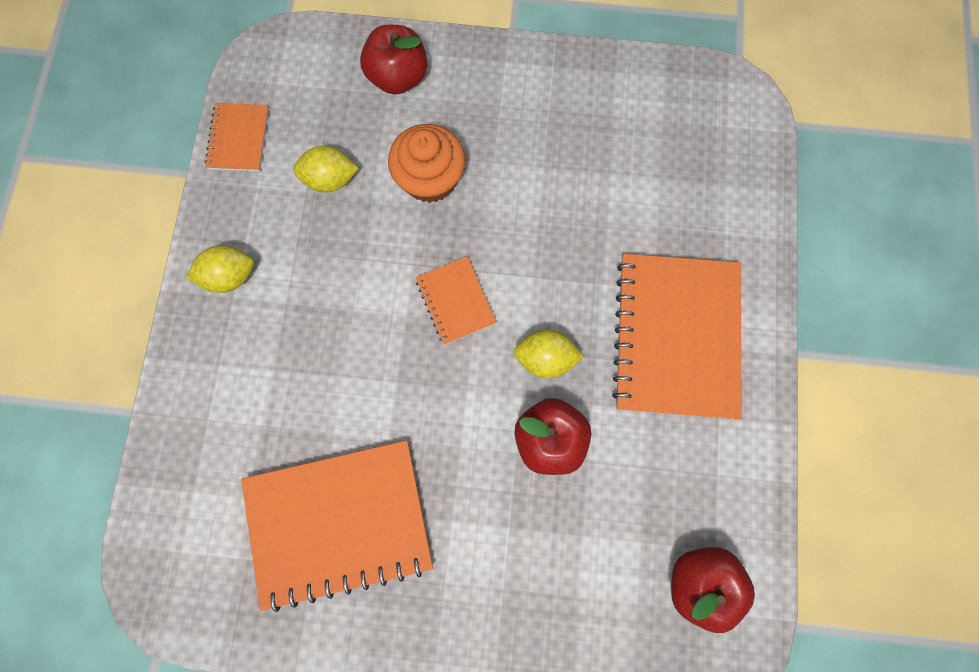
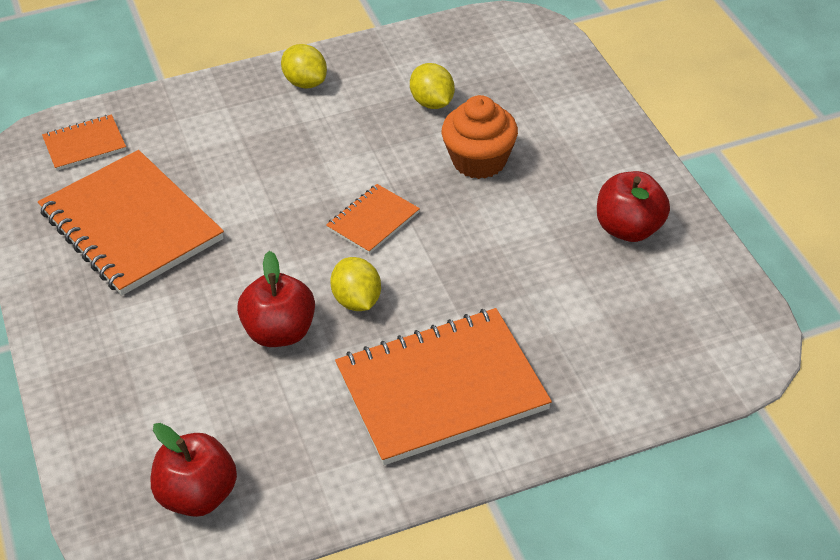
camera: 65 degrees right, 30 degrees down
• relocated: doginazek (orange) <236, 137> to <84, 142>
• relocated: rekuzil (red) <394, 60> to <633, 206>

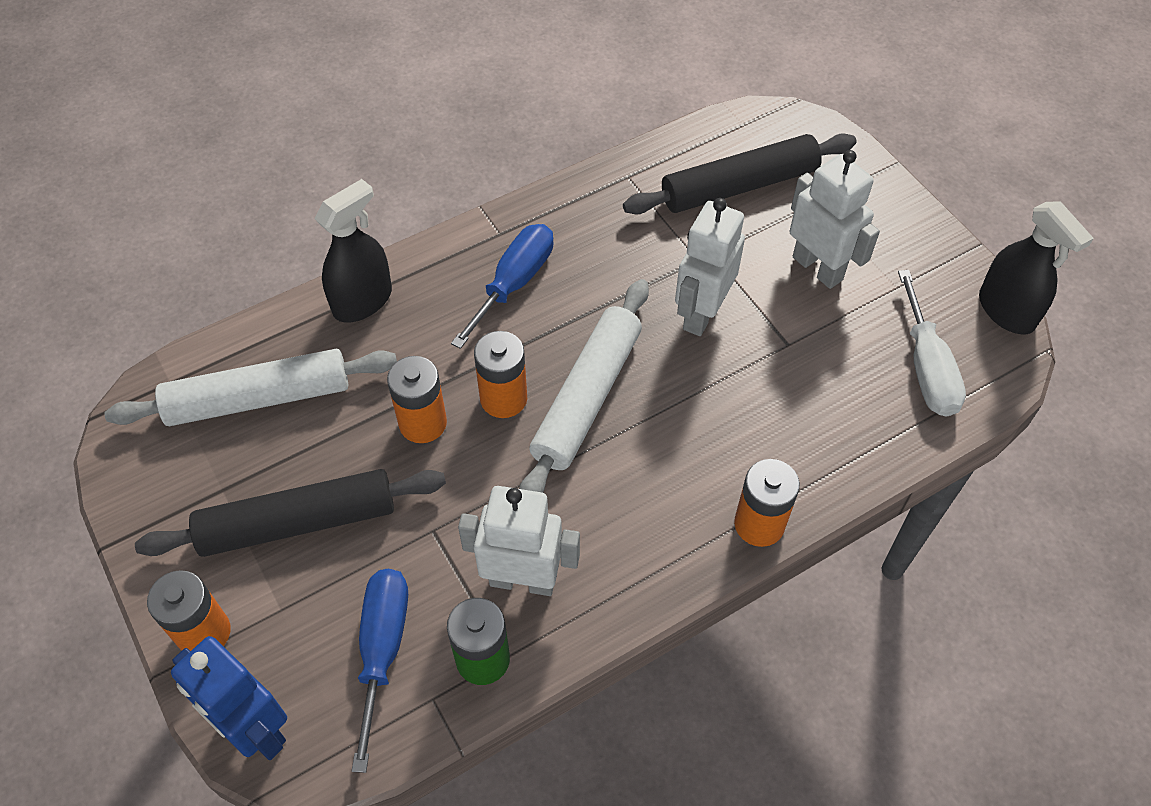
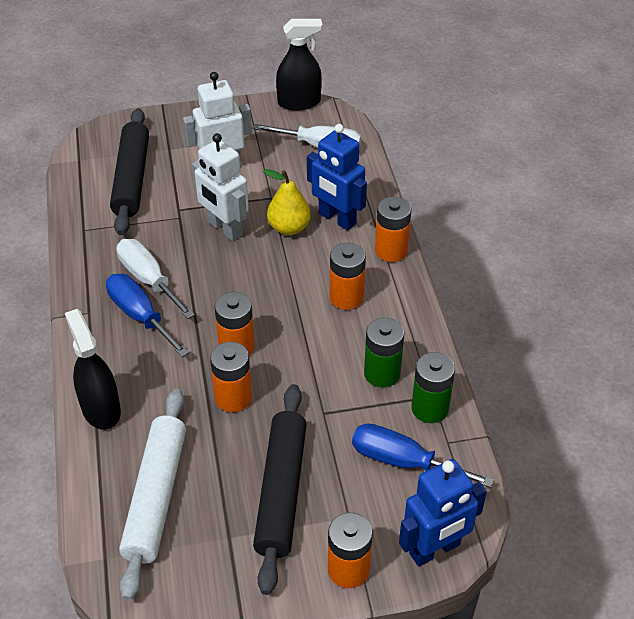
camera: 70 degrees left, 10 degrees down
• appeared: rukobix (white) <155, 279>
• appeared: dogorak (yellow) <287, 202>
• appeared: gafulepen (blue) <337, 177>
• appeared: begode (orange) <348, 276>
• exchanged: gafulepen (white) <519, 541> to begode (green) <384, 353>
• missing: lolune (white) <584, 386>

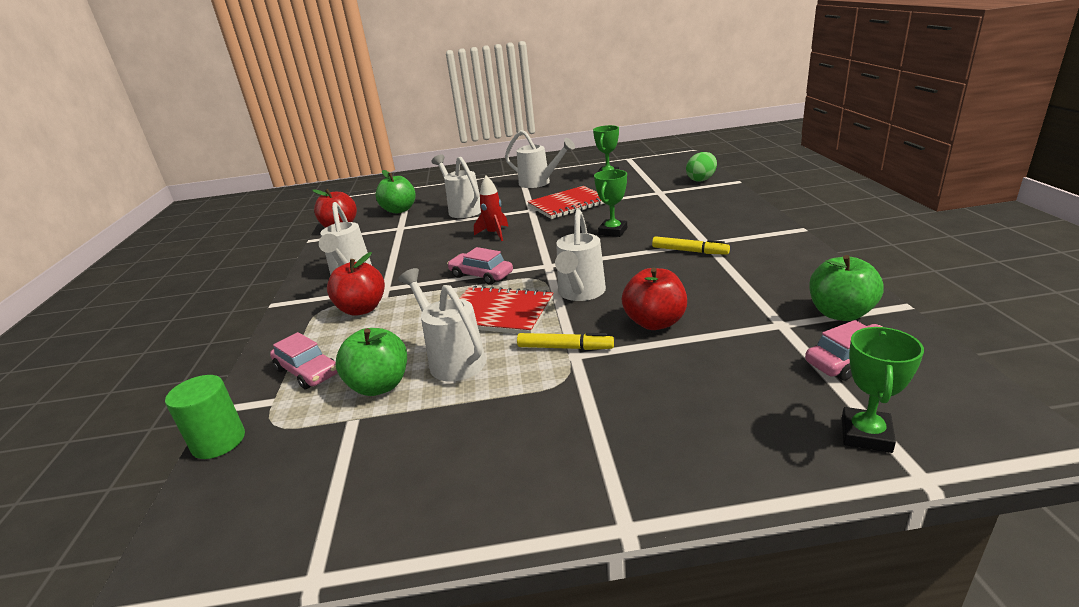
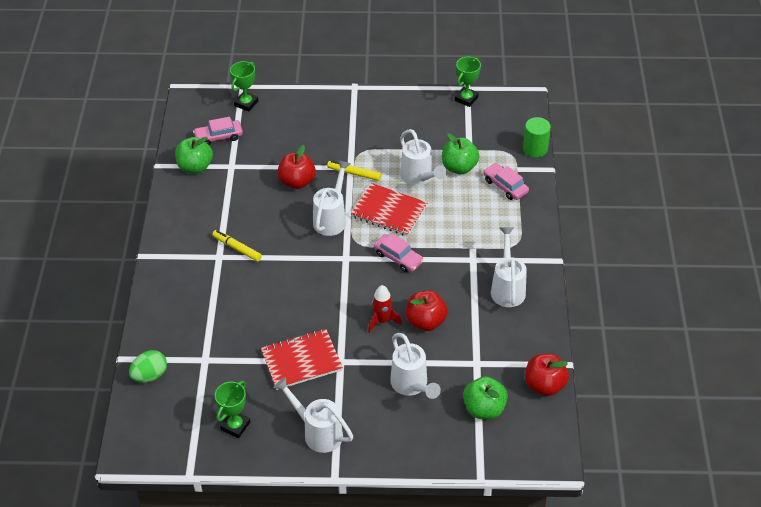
camera: 175 degrees left, 20 degrees up
• relocated: rekuzil (red) <356, 284> to <427, 311>
• relocated: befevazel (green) <610, 203> to <468, 82>

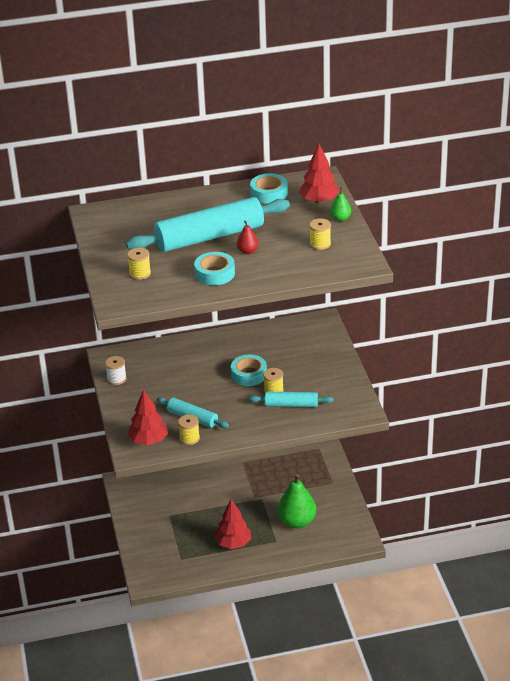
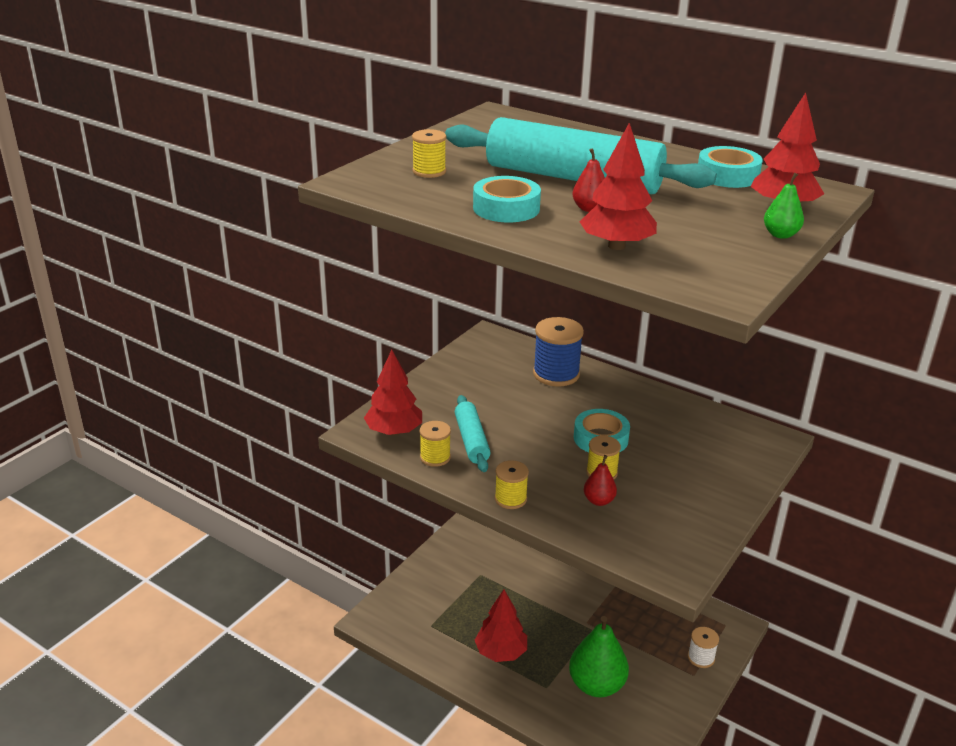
camera: 45 degrees right, 5 degrees down
• relocated: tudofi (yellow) <320, 234> to <512, 484>
• appeared: tudofi (blue) <558, 352>
• appeared: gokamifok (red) <618, 186>
• exchanged: lolune (turquoise) <291, 399> to dogorak (red) <600, 480>
• relocated: tudofi (white) <116, 370> to <703, 647>

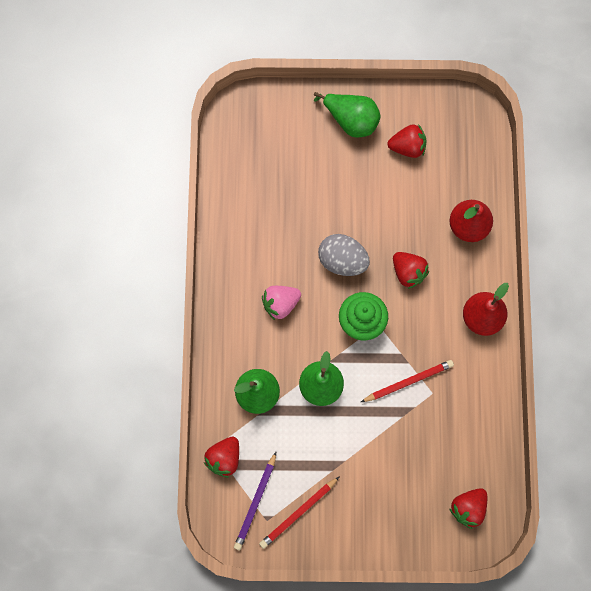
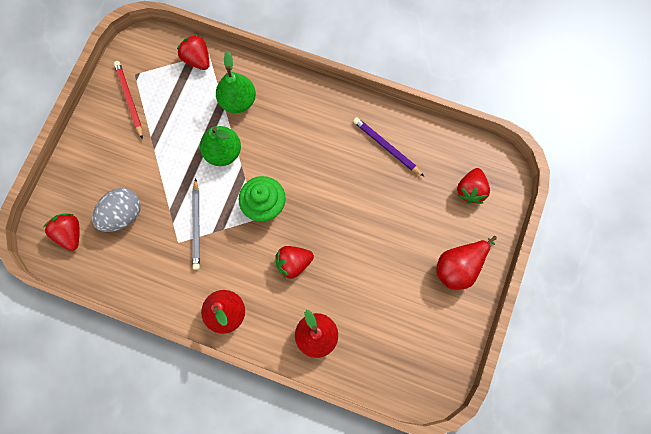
camera: 110 degrees right, 0 degrees up
• relocated: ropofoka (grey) <344, 255> to <116, 210>
• colour: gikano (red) <407, 381> to gikano (grey) <196, 224>
• relocated: gikano (purple) <255, 501> to <388, 146>
• colour: dogorak (green) <347, 115> to dogorak (red) <466, 263>
• relocated: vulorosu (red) <407, 141> to <473, 186>
• missing: vulorosu (pink) <281, 303>

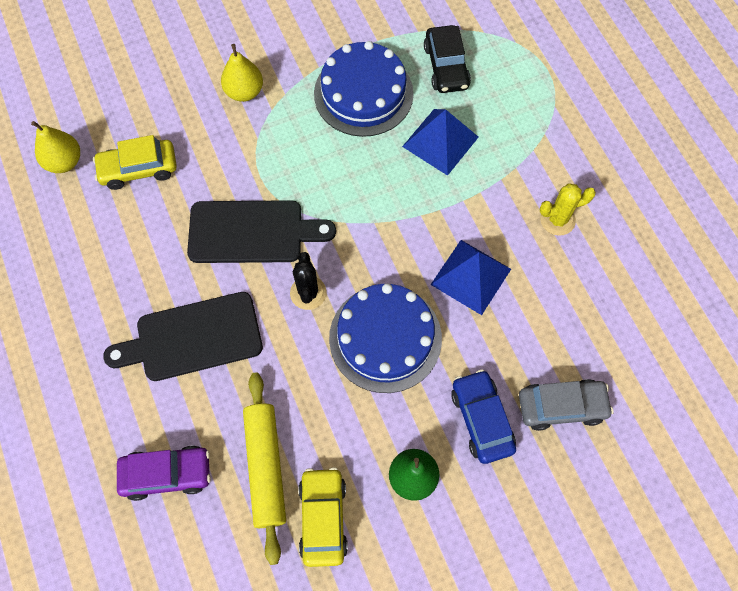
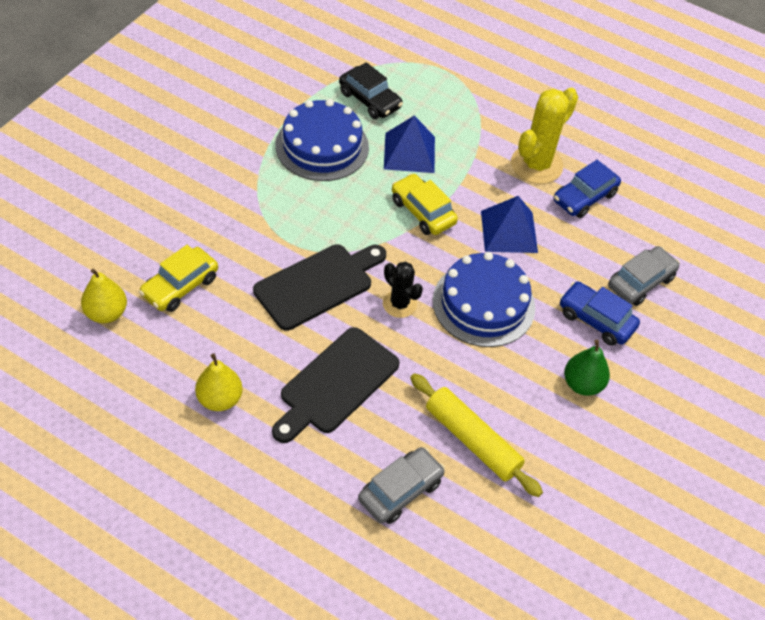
camera: 40 degrees left, 15 degrees down
• relocated: dogorak (yellow) <242, 73> to <219, 382>
• colour: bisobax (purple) <164, 473> to bisobax (grey) <401, 485>
• relocated: bisobax (yellow) <323, 517> to <425, 204>
• size: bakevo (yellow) <568, 209> = <544, 136> x1.71
• appeared: bisobax (blue) <587, 189>

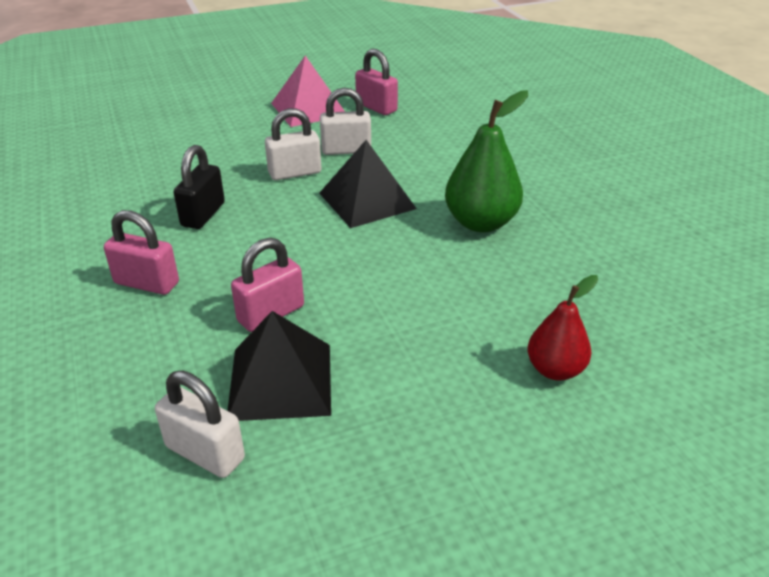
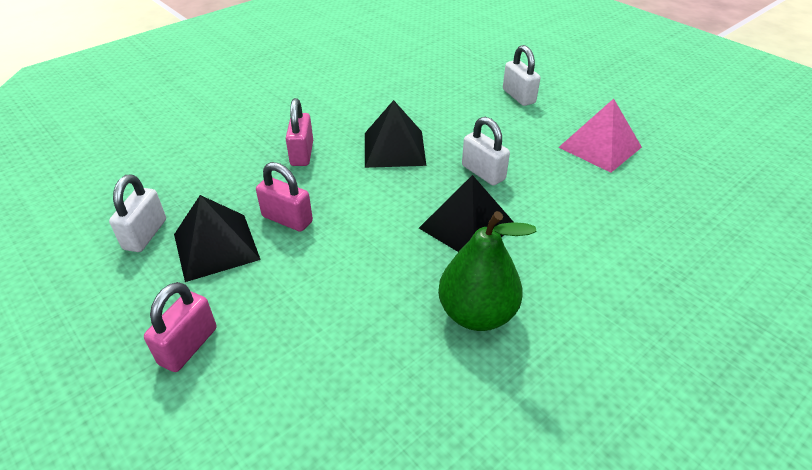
camera: 70 degrees right, 5 degrees up
• relocated: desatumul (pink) <376, 82> to <180, 327>
• exchanged: desatumul (black) <199, 187> to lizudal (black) <395, 134>
• relocated: desatumul (white) <345, 121> to <521, 75>
• missing: dogorak (red) <563, 328>

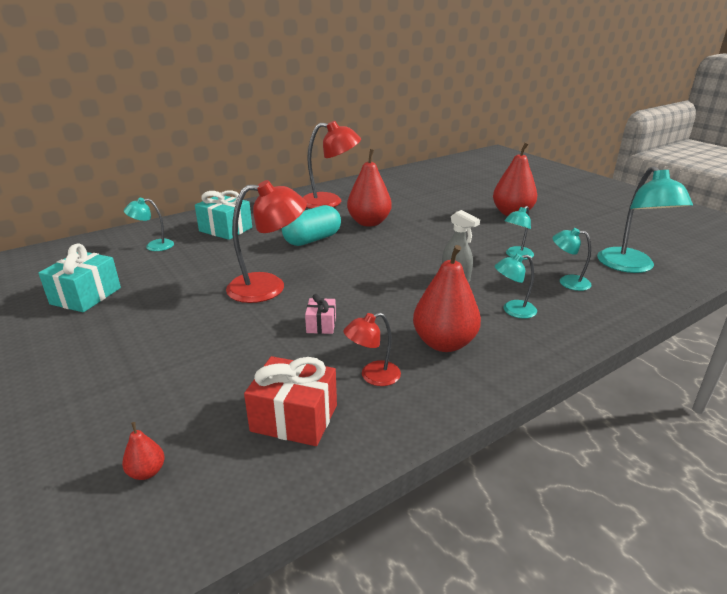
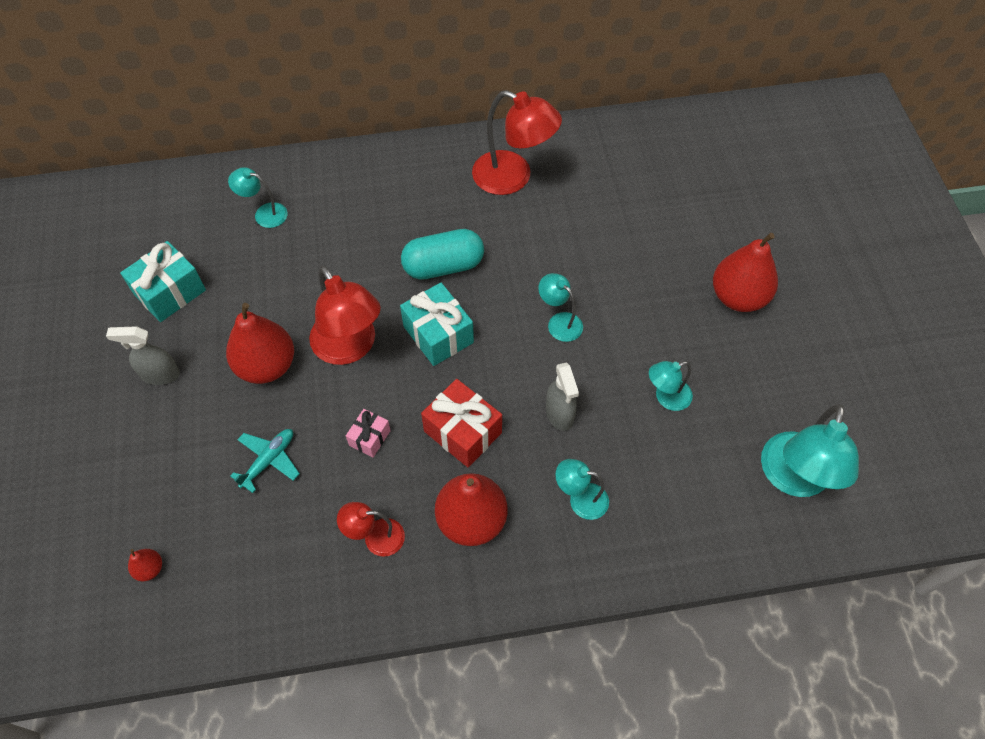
camera: 25 degrees right, 30 degrees up
• appeared: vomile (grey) <143, 355>
• relocated: dogorak (red) <369, 188> to <260, 343>
• appeared: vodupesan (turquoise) <265, 461>
• spun: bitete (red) <266, 241> = <345, 315> 45 degrees clockwise
• relocated: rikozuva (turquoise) <223, 215> to <437, 324>
• relocated: rikozuva (red) <290, 401> to <461, 423>
• relocated: bitete (turquoise) <572, 259> to <560, 307>

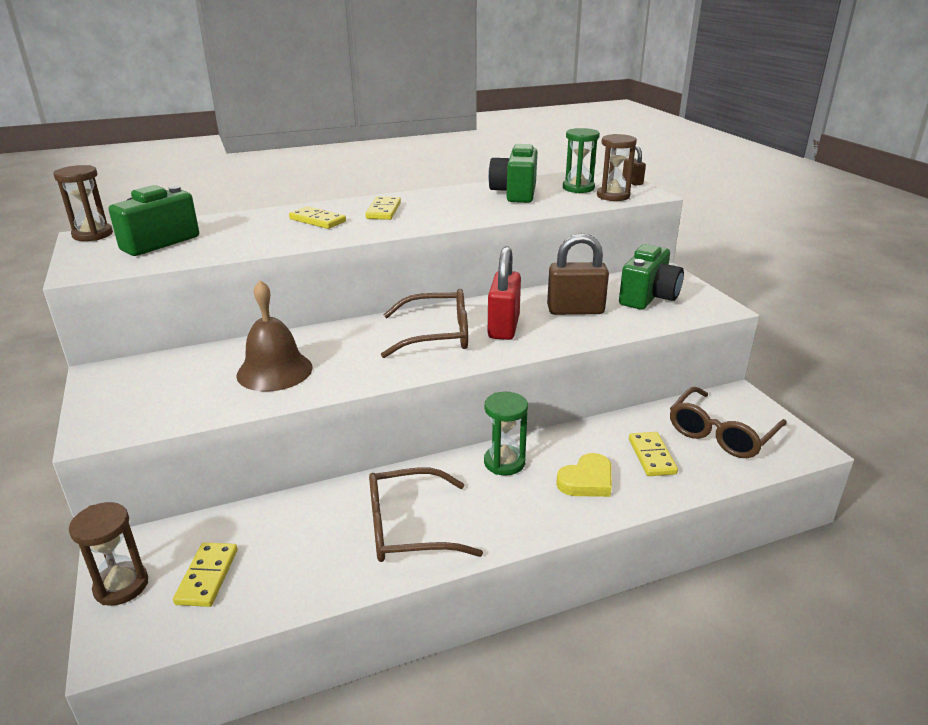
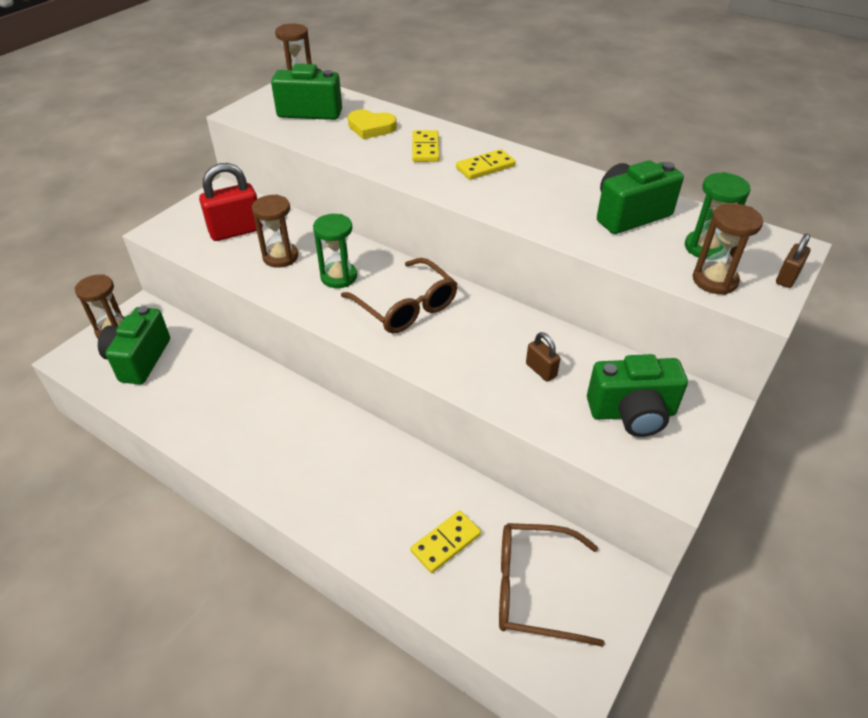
camera: 55 degrees right, 15 degrees up
• exchanged: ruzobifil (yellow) <205, 574> to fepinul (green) <134, 345>
• relocated: desatumul (red) <504, 293> to <231, 202>
• exchanged: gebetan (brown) <274, 335> to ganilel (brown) <275, 231>
• relocated: ganilel (green) <506, 434> to <335, 251>
• relocated: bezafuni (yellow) <584, 475> to <372, 124>
• size: desatumul (brown) <578, 274> = <543, 357> x0.53
• missing: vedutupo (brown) <426, 515>

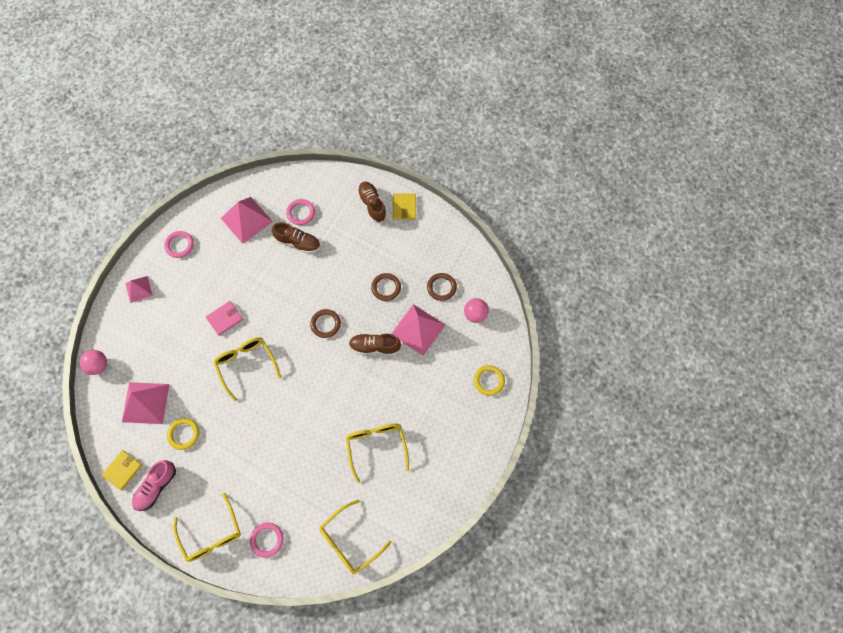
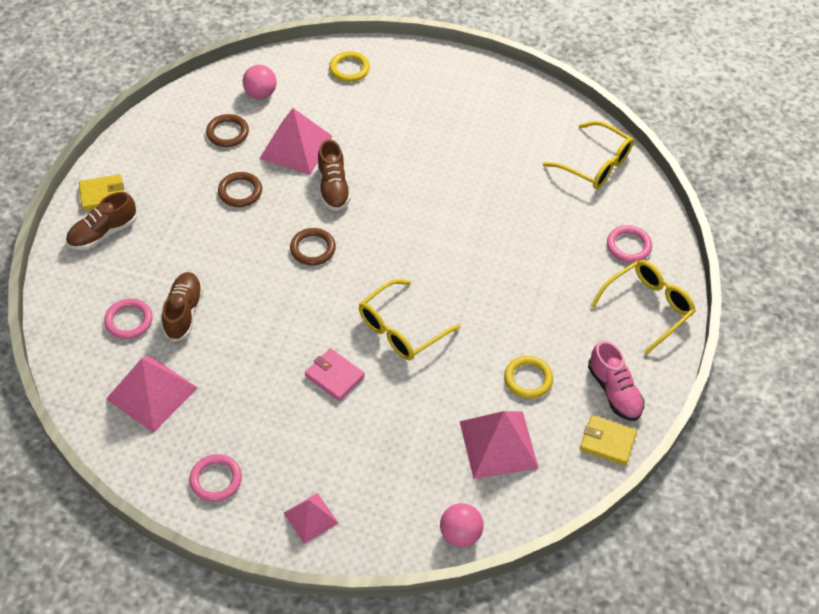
camera: 105 degrees left, 15 degrees down
• spun: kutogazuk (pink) <154, 485> = <616, 381> 45 degrees clockwise
• missing: vedutupo (yellow) <377, 453>

